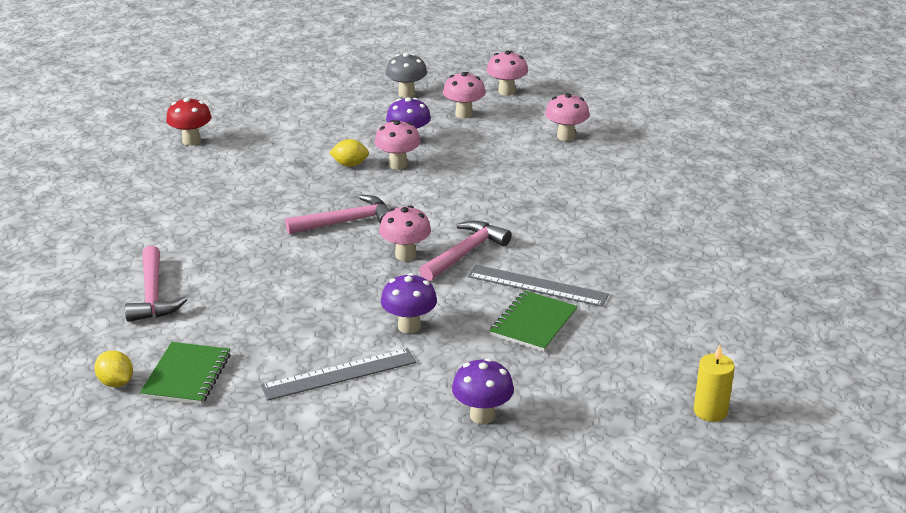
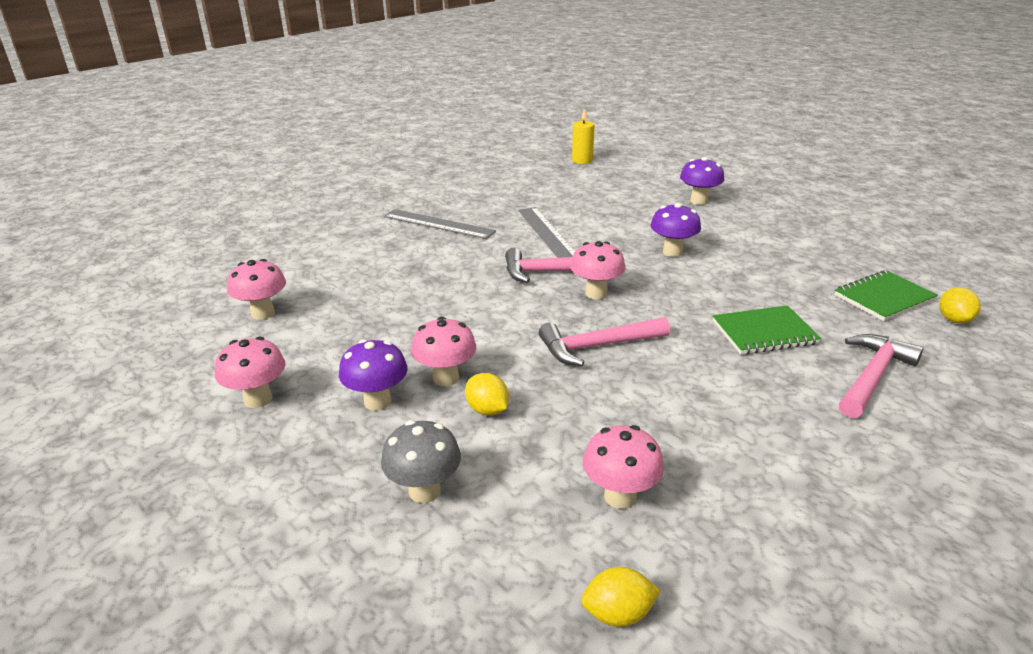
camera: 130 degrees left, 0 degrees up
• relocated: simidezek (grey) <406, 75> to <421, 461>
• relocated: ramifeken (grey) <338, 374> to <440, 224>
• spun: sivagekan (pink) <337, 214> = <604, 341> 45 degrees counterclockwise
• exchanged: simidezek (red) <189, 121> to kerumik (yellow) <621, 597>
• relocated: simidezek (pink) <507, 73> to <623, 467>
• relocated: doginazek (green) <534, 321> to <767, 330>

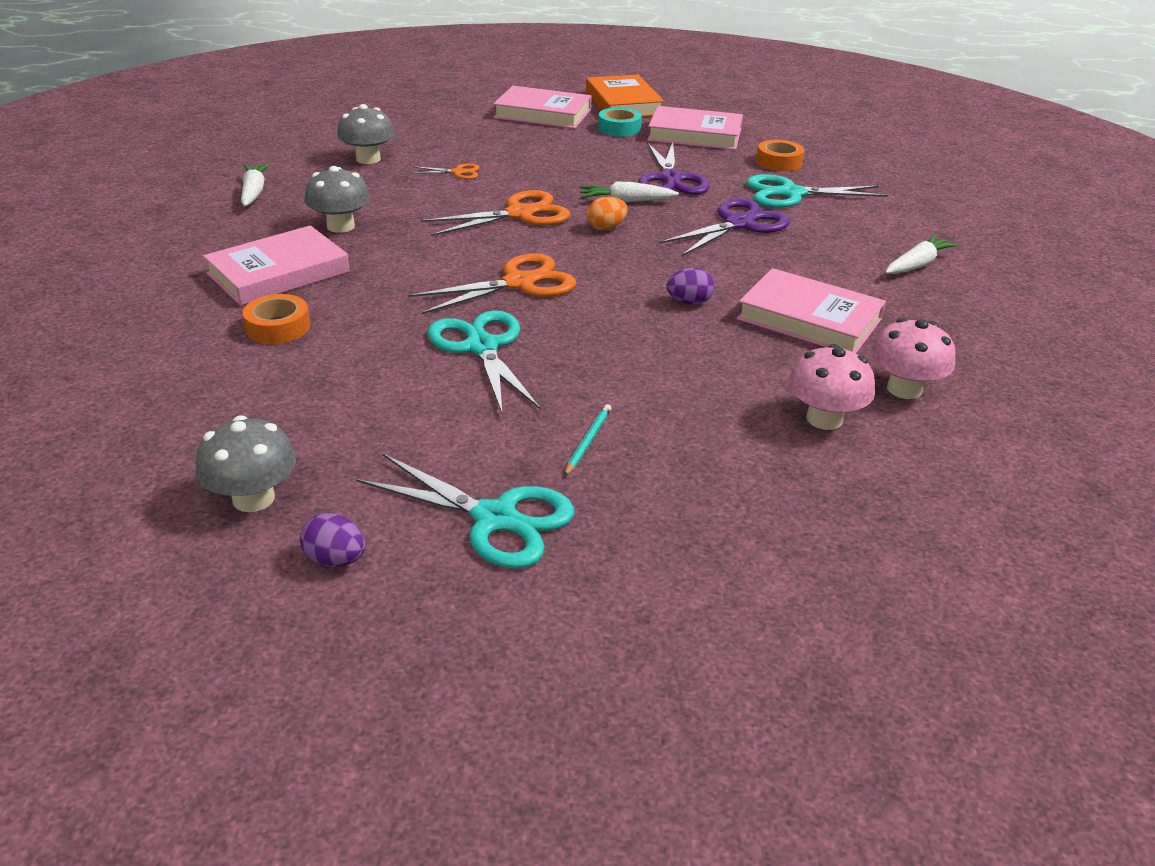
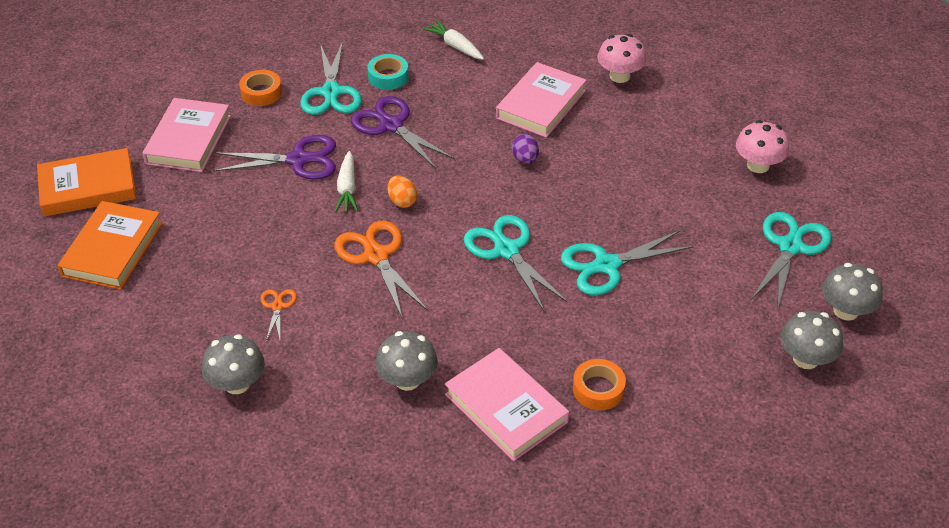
camera: 90 degrees left, 10 degrees up
• colour: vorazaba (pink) <542, 107> to vorazaba (orange) <109, 245>
• relocated: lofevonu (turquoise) <620, 121> to <388, 72>
• colour: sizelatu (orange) <492, 284> to sizelatu (turquoise) <515, 263>
• relocated: simidezek (pink) <831, 387> to <762, 146>
• exchanged: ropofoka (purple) <332, 540> to simidezek (grey) <852, 292>
• missing: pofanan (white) <255, 185>
• missing: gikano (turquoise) <587, 440>

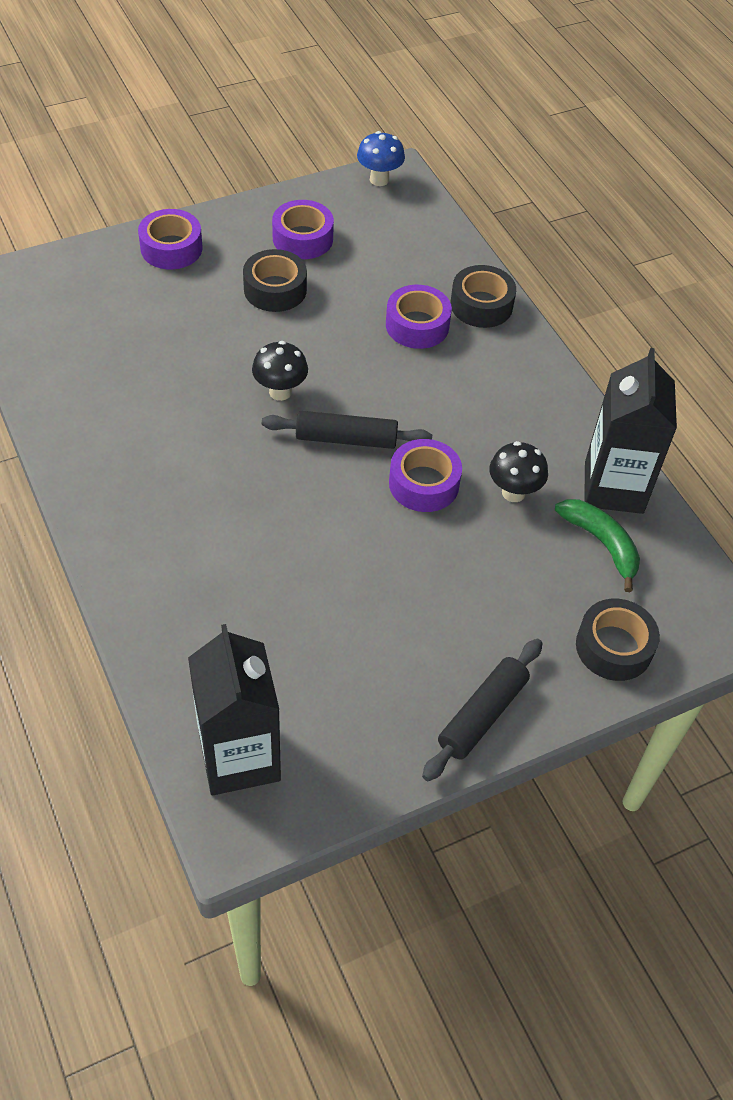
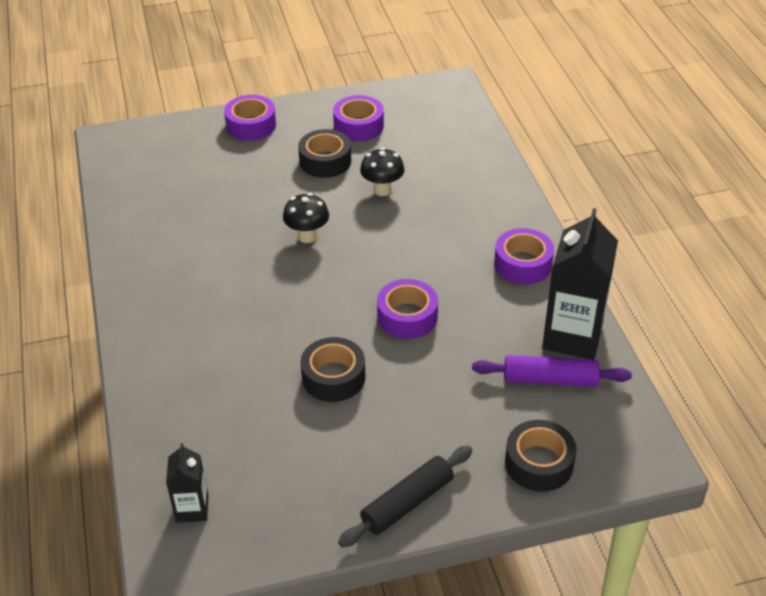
camera: 15 degrees right, 10 degrees down
• size: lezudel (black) <234, 709> = <187, 483> x0.52
• relocated: lofevonu (black) <483, 296> to <332, 369>
• relocated: simidezek (black) <518, 471> to <382, 171>
• exchanged: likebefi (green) <597, 545> to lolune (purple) <552, 371>
• relocated: lofevonu (purple) <419, 317> to <524, 256>
• missing: lolune (black) <347, 430>
• missing: simidezek (blue) <381, 158>

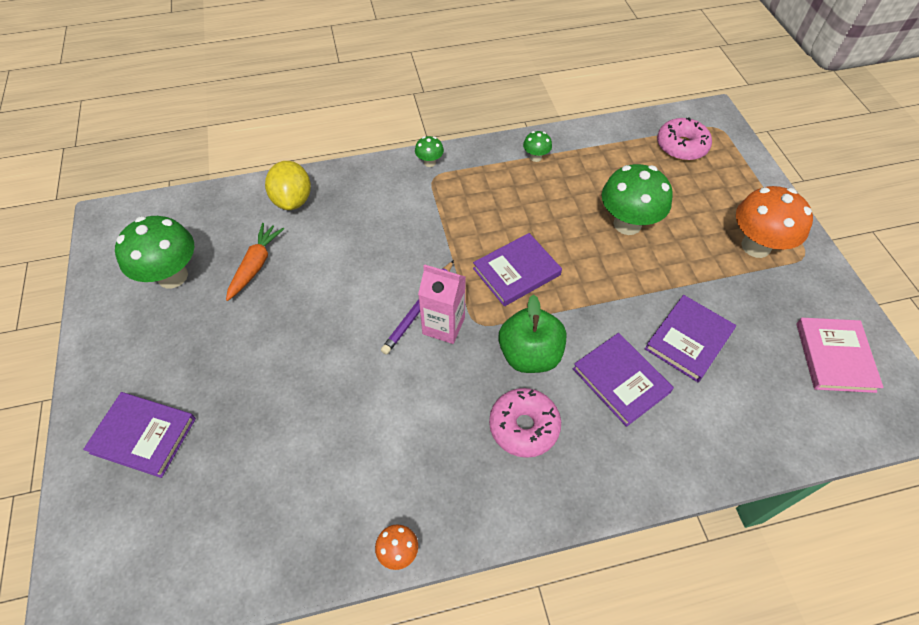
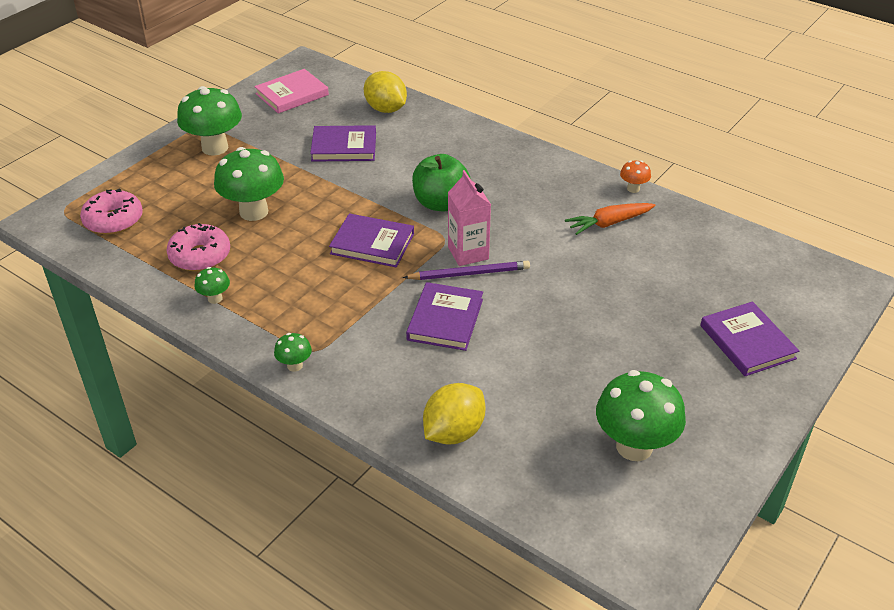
camera: 130 degrees left, 15 degrees down
• relocated: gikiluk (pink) <525, 423> to <198, 247>
• colour: simidezek (orange) <774, 222> to simidezek (green) <209, 121>
• appeared: kerumik (yellow) <385, 92>
• relocated: vorazaba (purple) <623, 380> to <444, 316>
• relocated: pofanan (orange) <255, 262> to <610, 219>

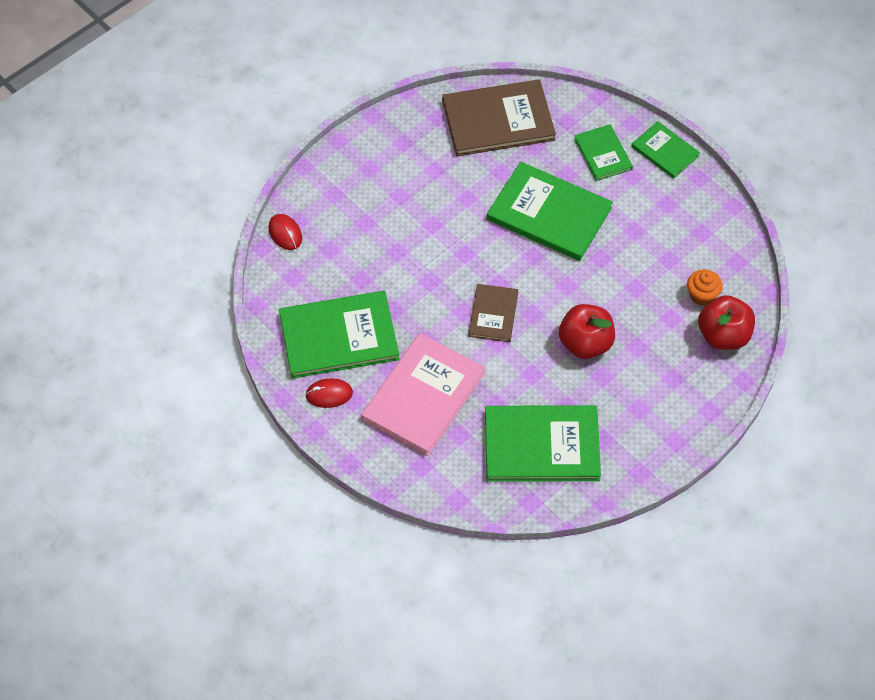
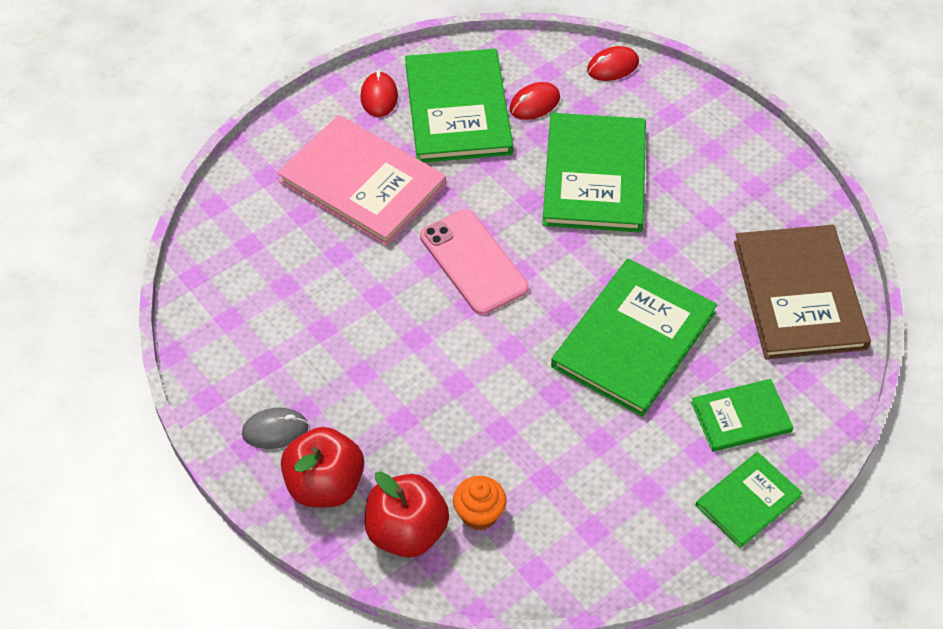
camera: 95 degrees right, 5 degrees down
• appeared: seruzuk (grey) <275, 428>
• relocated: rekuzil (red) <587, 331> to <322, 467>
• exchanged: vorazaba (brown) <493, 313> to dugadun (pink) <474, 262>
• appeared: seruzuk (red) <535, 101>
• relocated: vorazaba (green) <543, 443> to <594, 173>

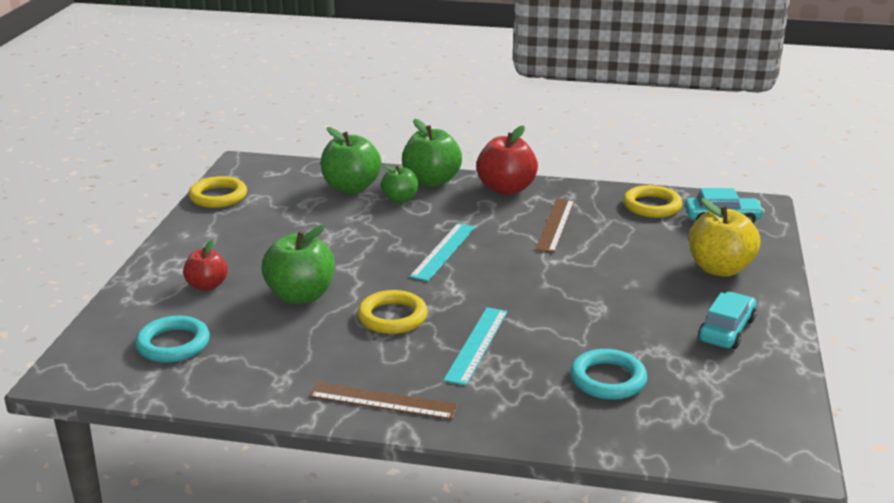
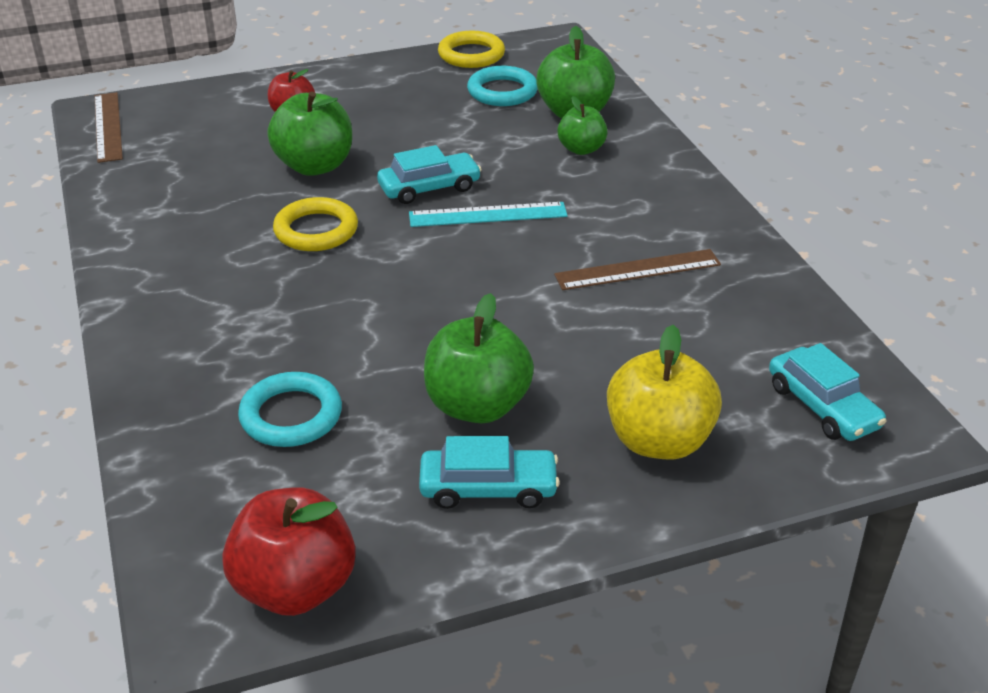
camera: 60 degrees right, 10 degrees up
• relocated: ramifeken (brown) <383, 401> to <109, 127>
• relocated: rekuzil (red) <507, 160> to <289, 551>
• appeared: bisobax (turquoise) <429, 174>
• relocated: rekuzil (green) <432, 153> to <479, 358>
• relocated: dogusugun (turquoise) <172, 339> to <502, 86>
• missing: ramifeken (turquoise) <475, 346>
• missing: dogusugun (yellow) <653, 201>

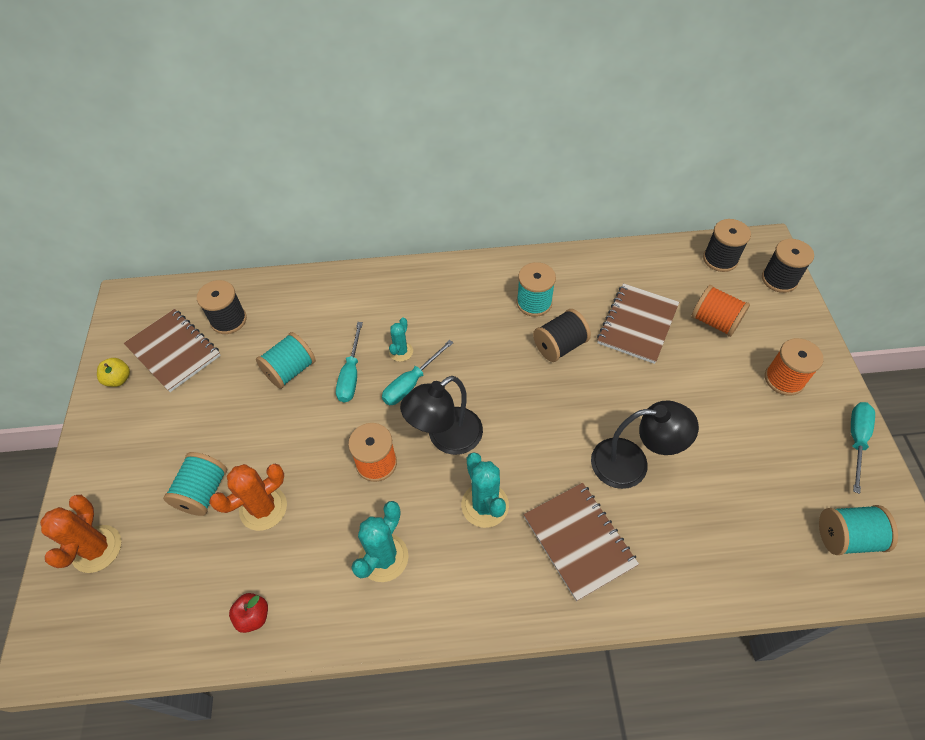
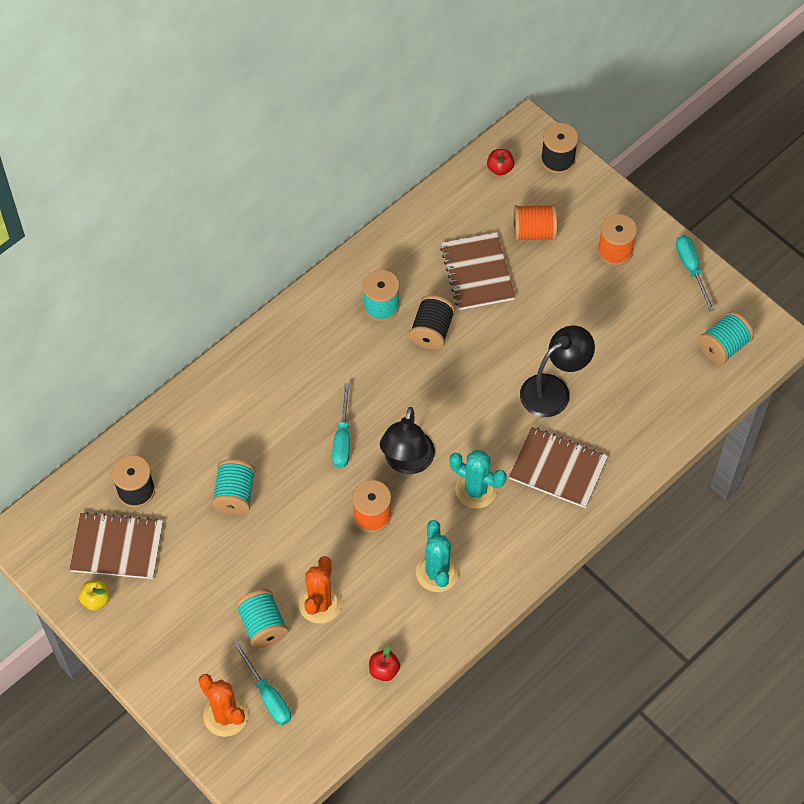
camera: 40 degrees left, 5 degrees up
• relocated: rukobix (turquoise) <349, 362> to <262, 683>
• exchanged: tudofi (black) <727, 245> to rekuzil (red) <500, 162>
• missing: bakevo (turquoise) <401, 340>

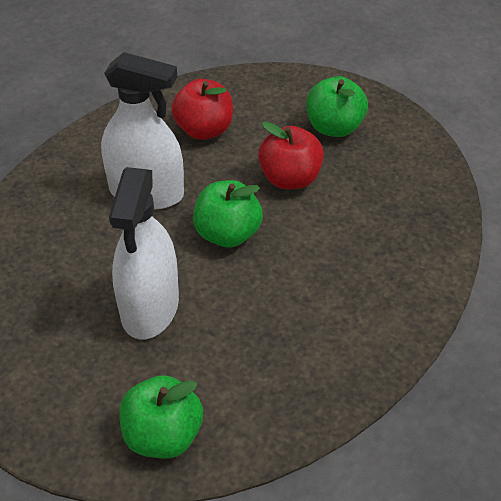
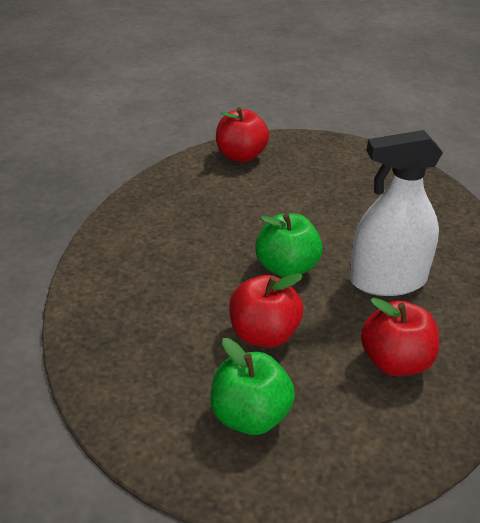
camera: 155 degrees right, 10 degrees down
• colour: rekuzil (green) <161, 416> to rekuzil (red) <242, 134>
• missing: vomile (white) <144, 253>

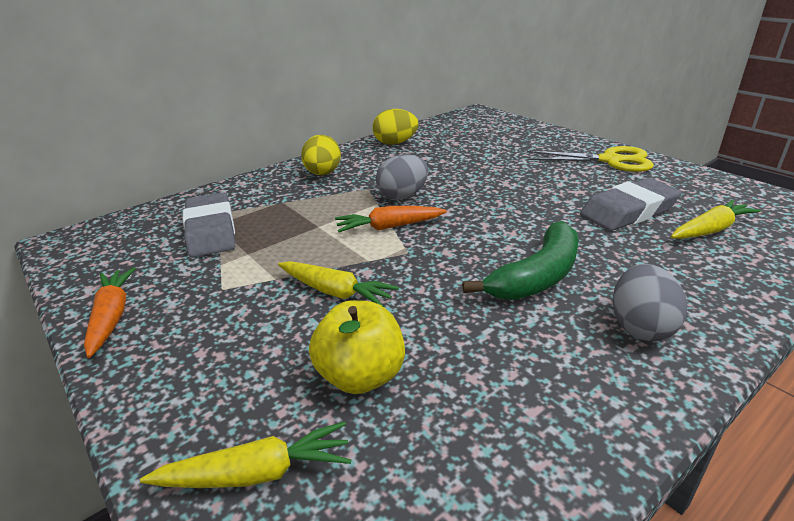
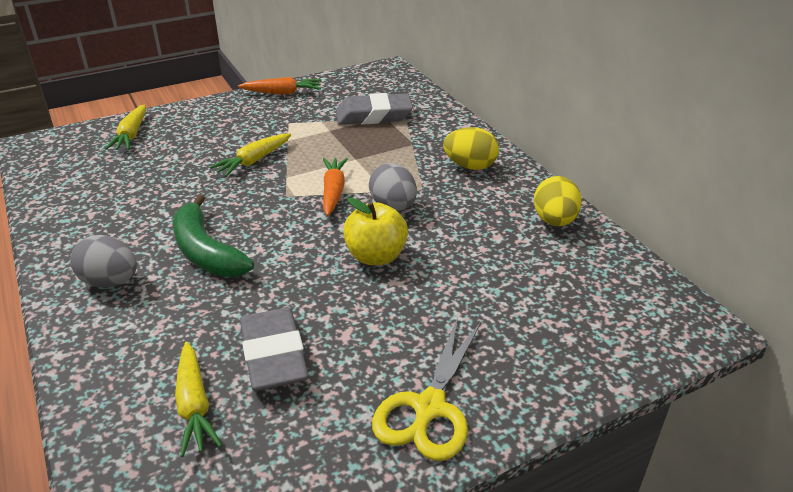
camera: 100 degrees right, 5 degrees up
• relocated: rekuzil (yellow) <357, 347> to <375, 231>

